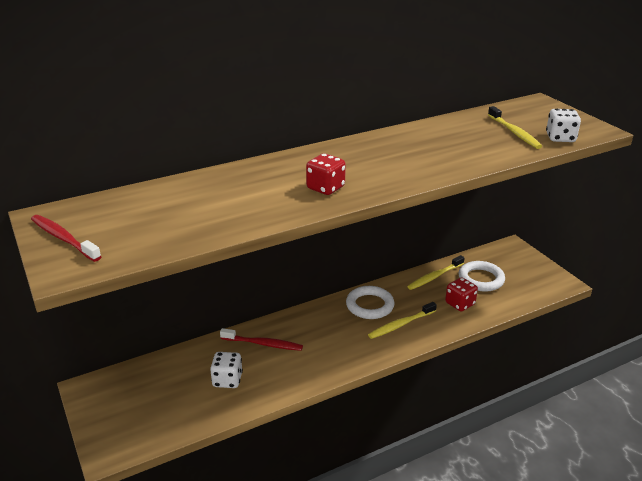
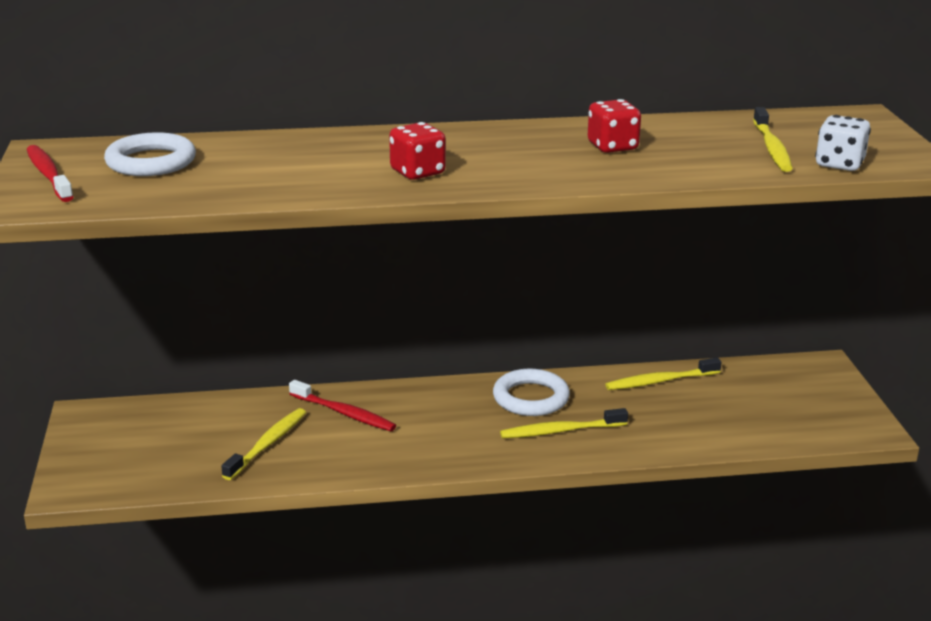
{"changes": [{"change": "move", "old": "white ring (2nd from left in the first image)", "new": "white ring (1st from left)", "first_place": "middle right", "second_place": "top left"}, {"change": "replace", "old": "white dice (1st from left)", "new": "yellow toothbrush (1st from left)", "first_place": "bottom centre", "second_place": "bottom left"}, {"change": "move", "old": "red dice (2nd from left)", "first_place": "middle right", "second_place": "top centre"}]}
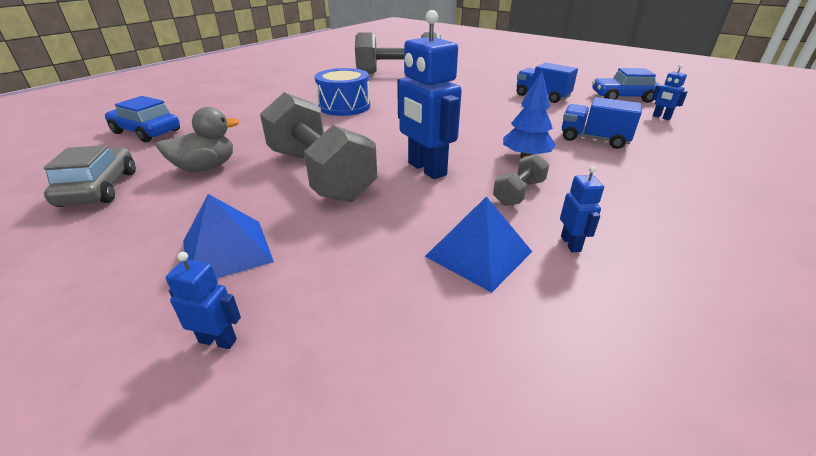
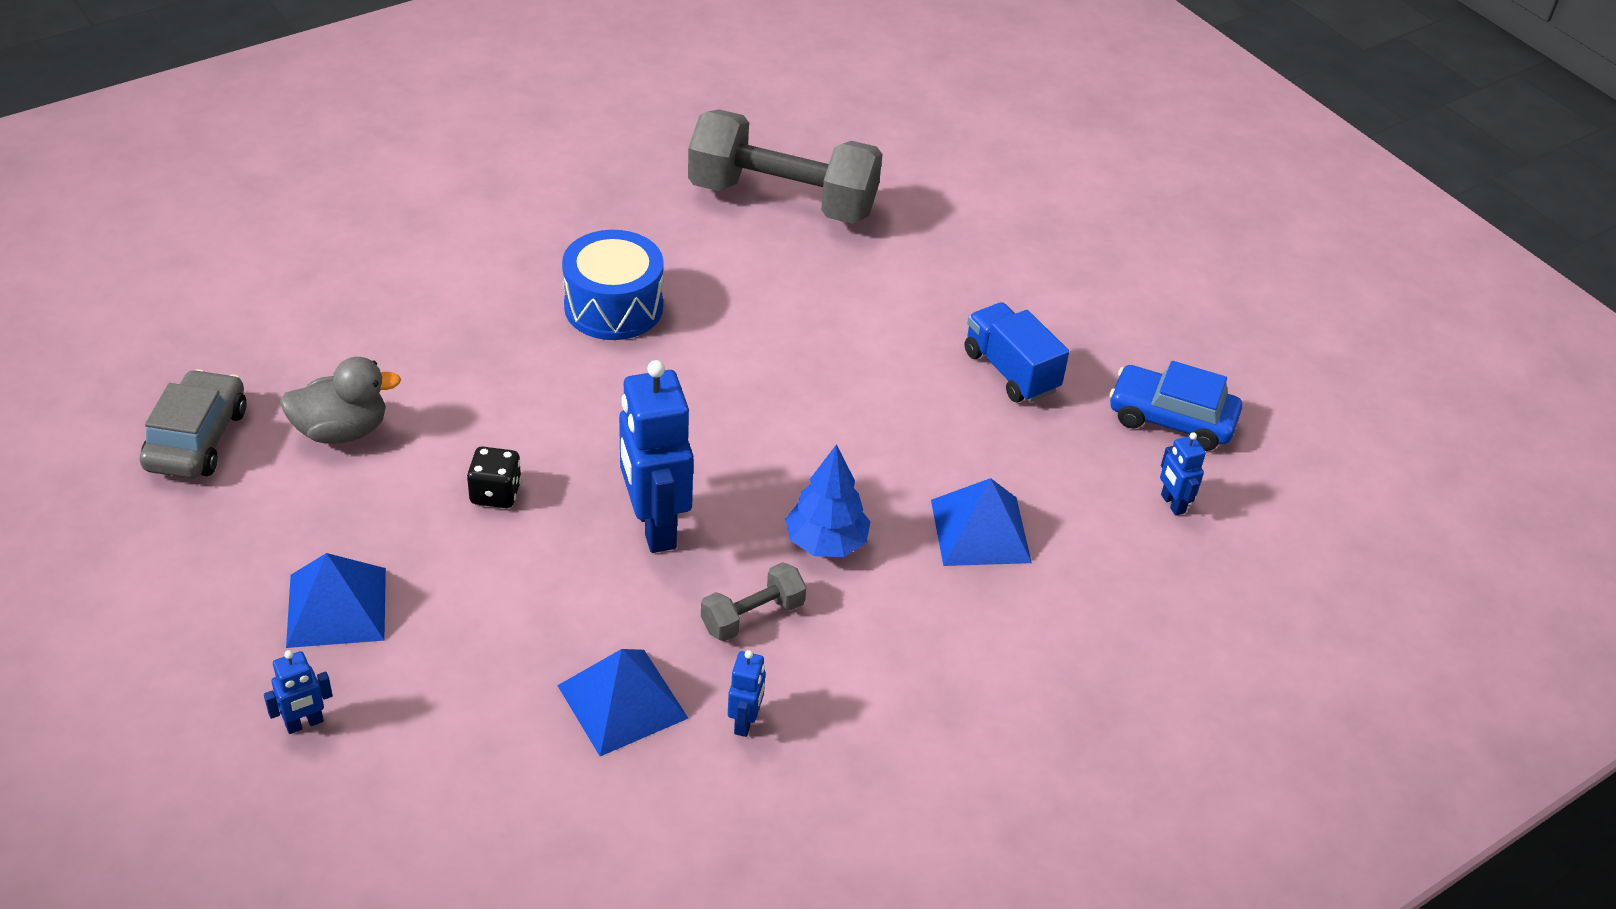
{"changes": [{"change": "rotate", "old": "blue robot (1st from left)", "first_place": "middle left", "second_place": "bottom left", "degrees": 120}, {"change": "replace", "old": "grey dumbbell (1st from left)", "new": "black dice", "first_place": "top centre", "second_place": "middle left"}, {"change": "replace", "old": "blue truck (2nd from left)", "new": "blue pyramid (3rd from left)", "first_place": "top right", "second_place": "centre"}, {"change": "delete", "old": "blue car (1st from left)", "first_place": "top left"}]}
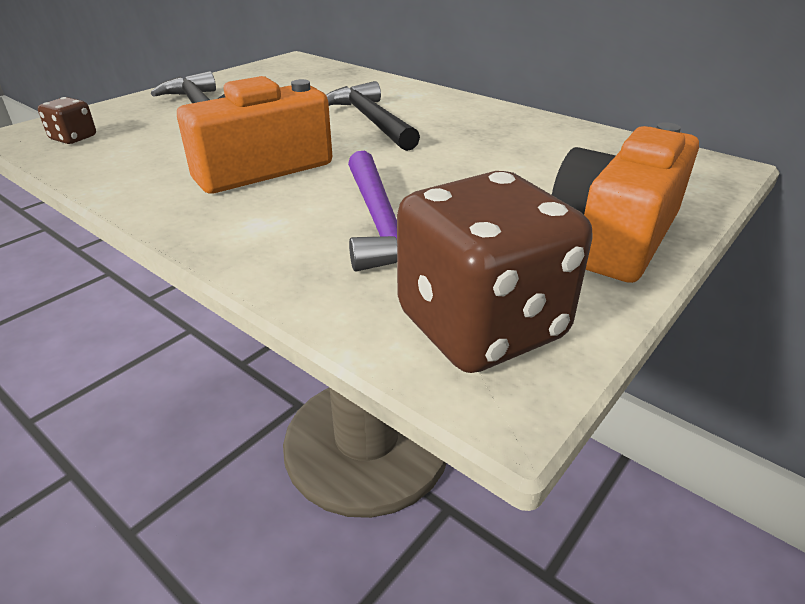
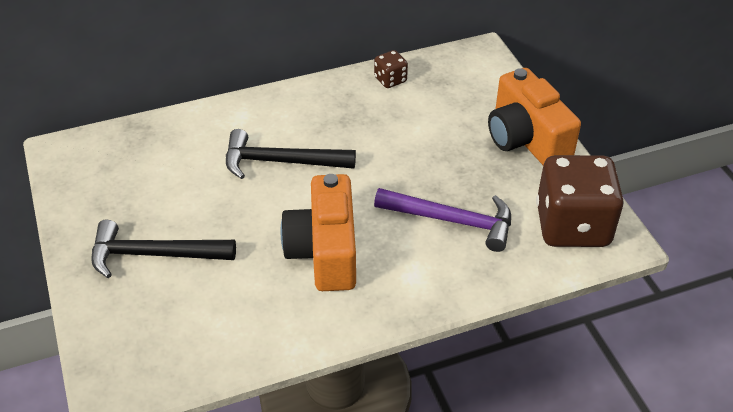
{"changes": [{"change": "move", "old": "brown dice (1st from left)", "first_place": "top left", "second_place": "top centre"}]}
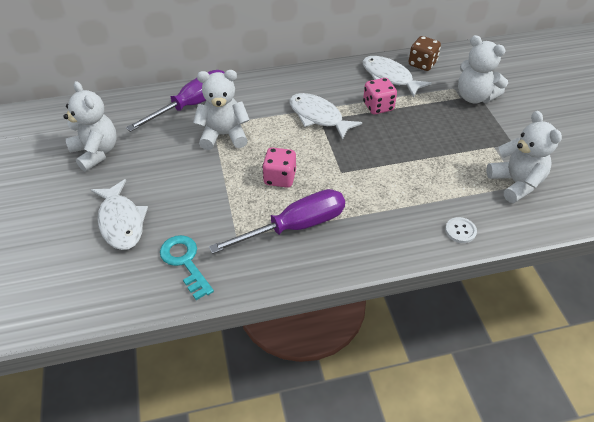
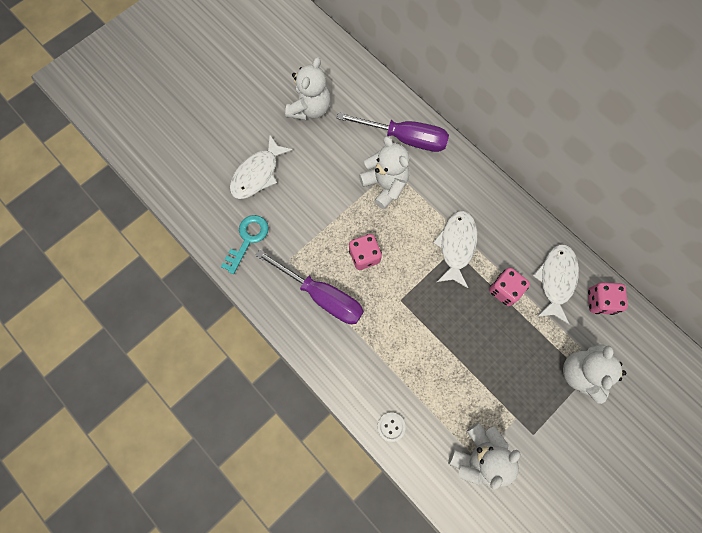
{"changes": [{"change": "recolor", "old": "brown dice", "new": "pink dice (3rd from left)", "first_place": "top right", "second_place": "middle right"}]}
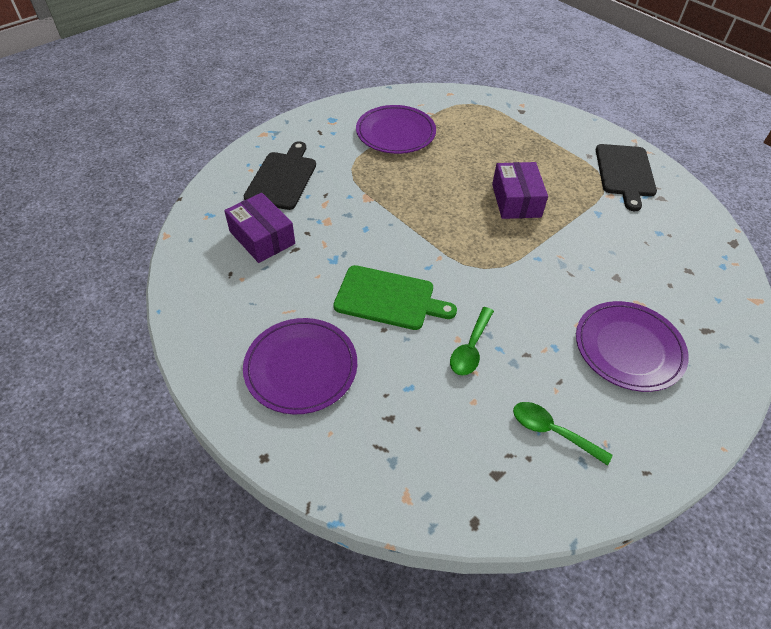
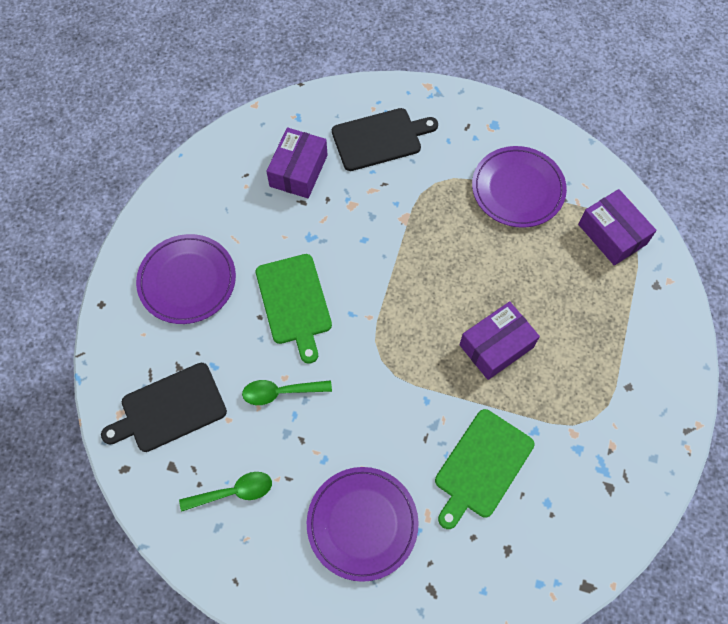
{"changes": [{"change": "move", "old": "black cutting board (2nd from left in the first image)", "new": "black cutting board (1st from left)", "first_place": "top right", "second_place": "middle left"}, {"change": "rotate", "old": "green spoon (2nd from left in the first image)", "first_place": "bottom right", "second_place": "bottom left", "degrees": 75}, {"change": "insert", "new": "green cutting board (2nd from left)", "second_place": "bottom centre"}, {"change": "insert", "new": "purple box (3rd from left)", "second_place": "middle right"}]}
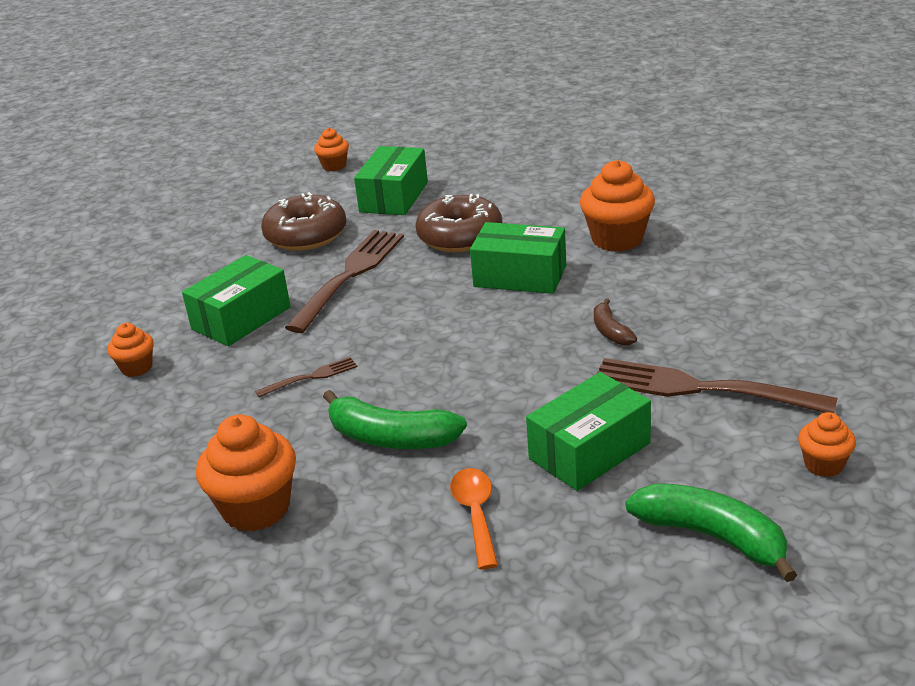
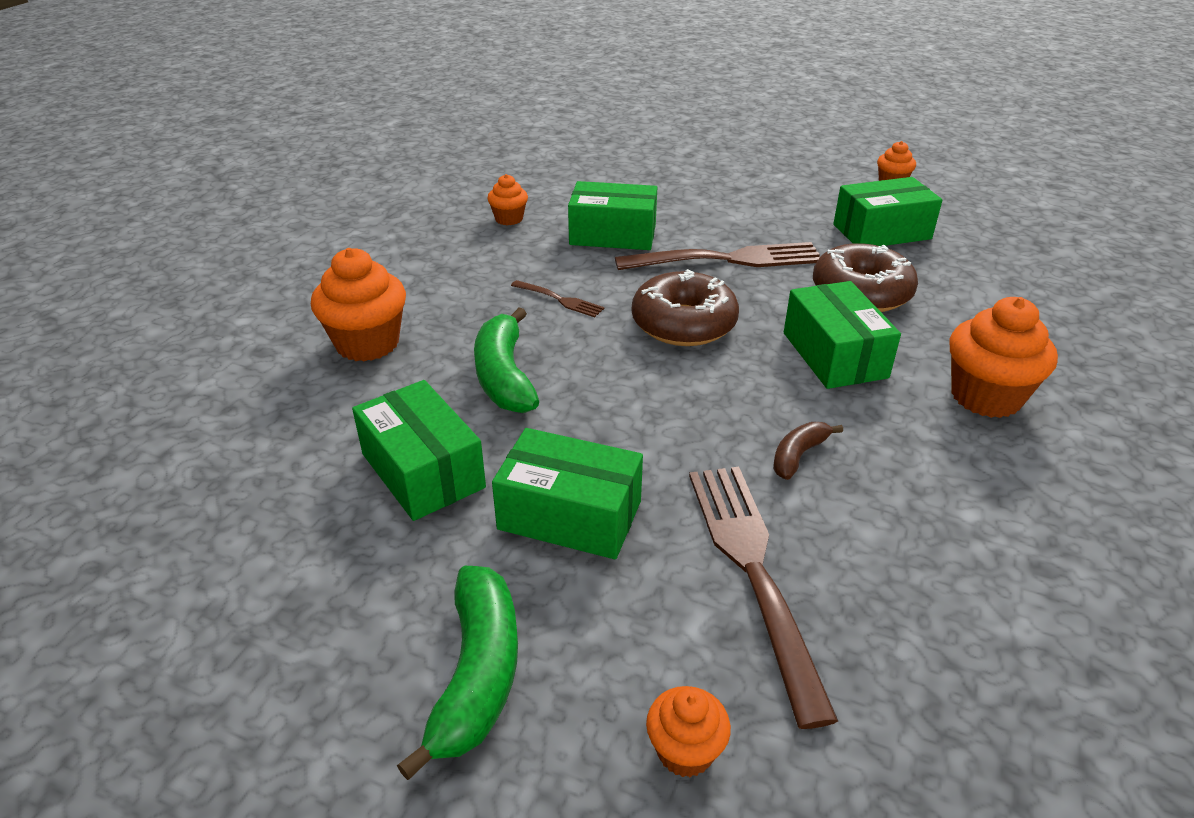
{"changes": [{"change": "replace", "old": "orange spoon", "new": "green box (1st from left)", "first_place": "bottom centre", "second_place": "centre"}, {"change": "move", "old": "brown donut (1st from left)", "first_place": "top left", "second_place": "centre"}]}
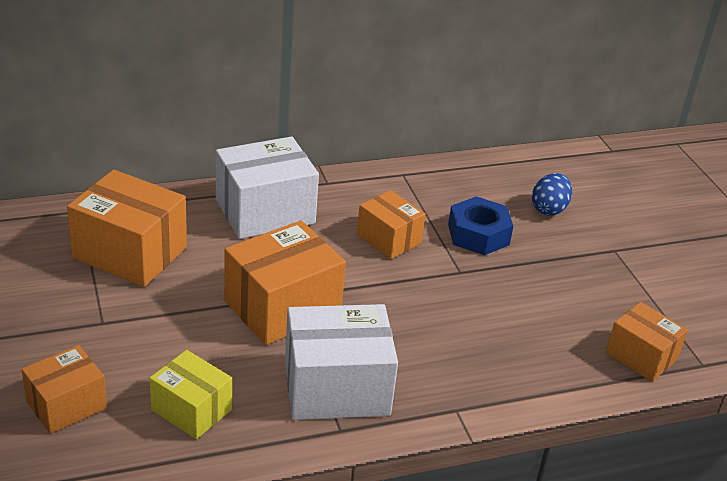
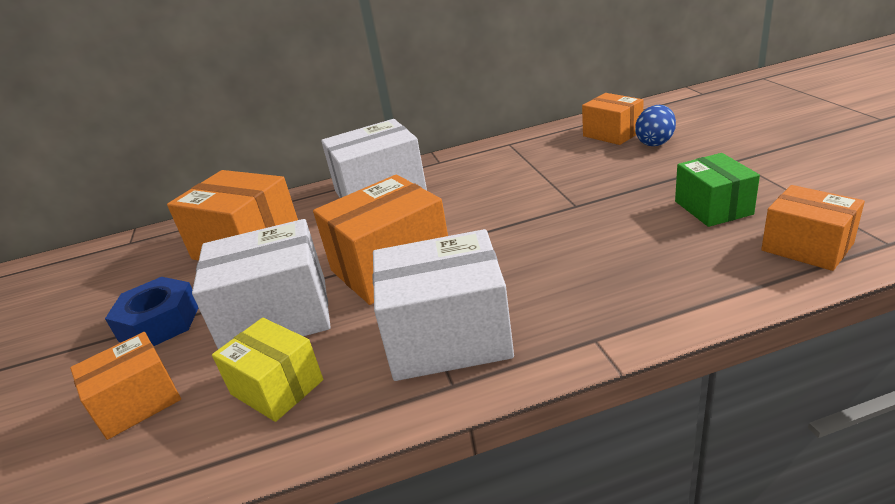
{"changes": [{"change": "move", "old": "blue nut", "first_place": "centre", "second_place": "middle left"}, {"change": "insert", "new": "white box (1st from left)", "second_place": "middle left"}, {"change": "move", "old": "orange box (4th from left)", "first_place": "centre", "second_place": "top right"}, {"change": "insert", "new": "green box", "second_place": "middle right"}]}
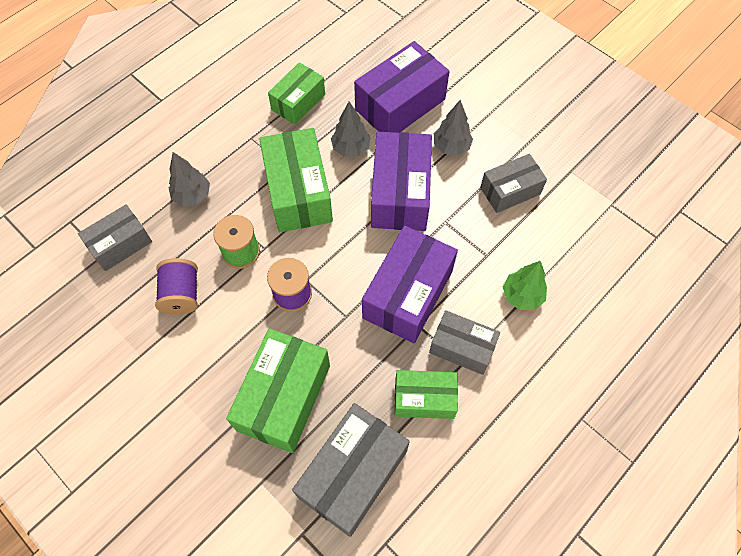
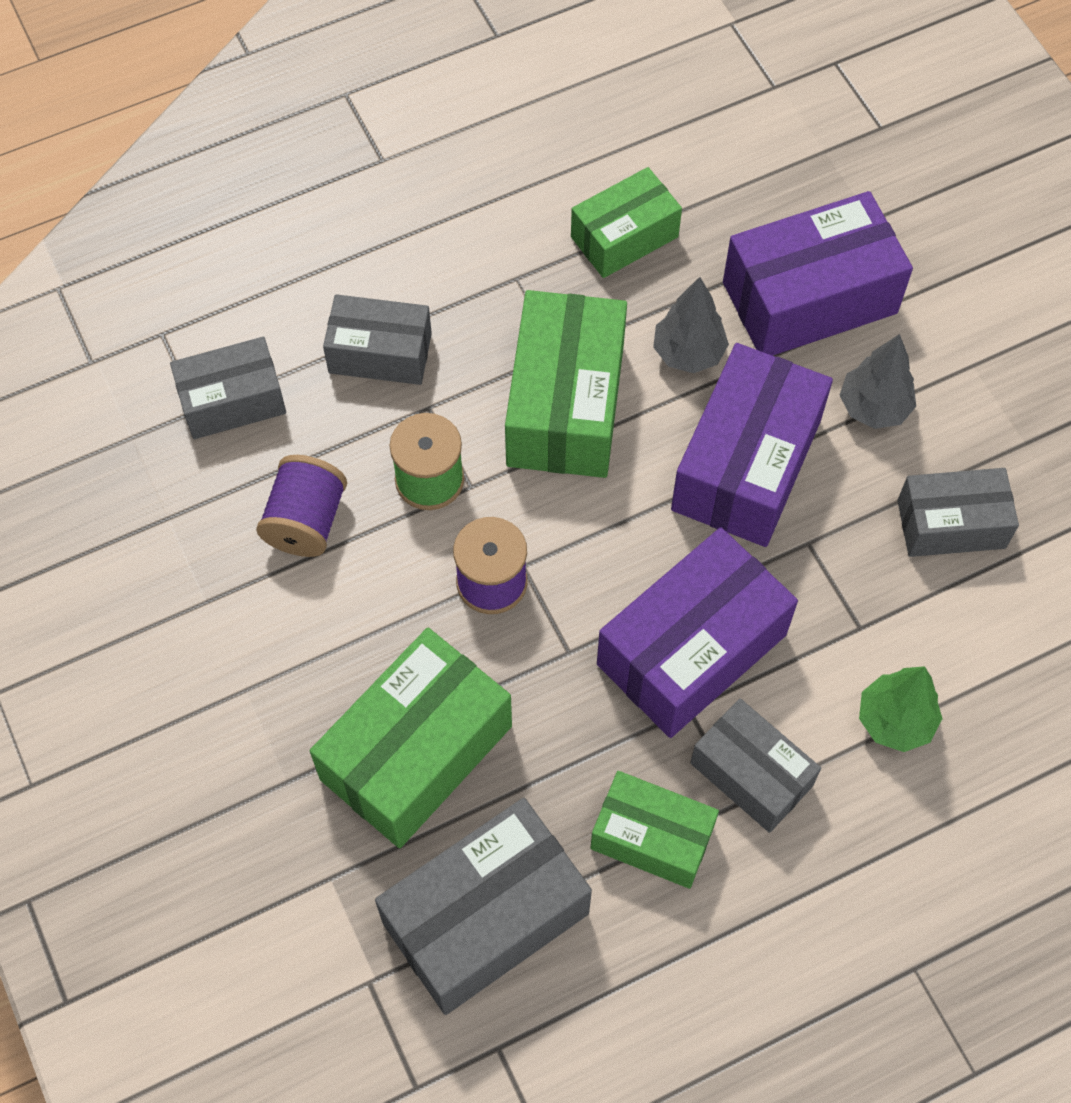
{"changes": [{"change": "replace", "old": "grey tree (1st from left)", "new": "grey box (2nd from left)", "first_place": "top left", "second_place": "top centre"}]}
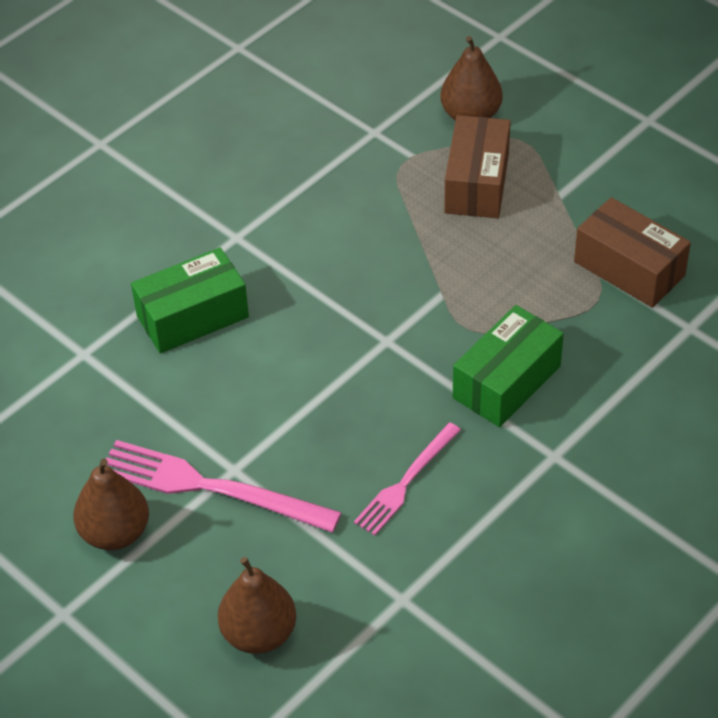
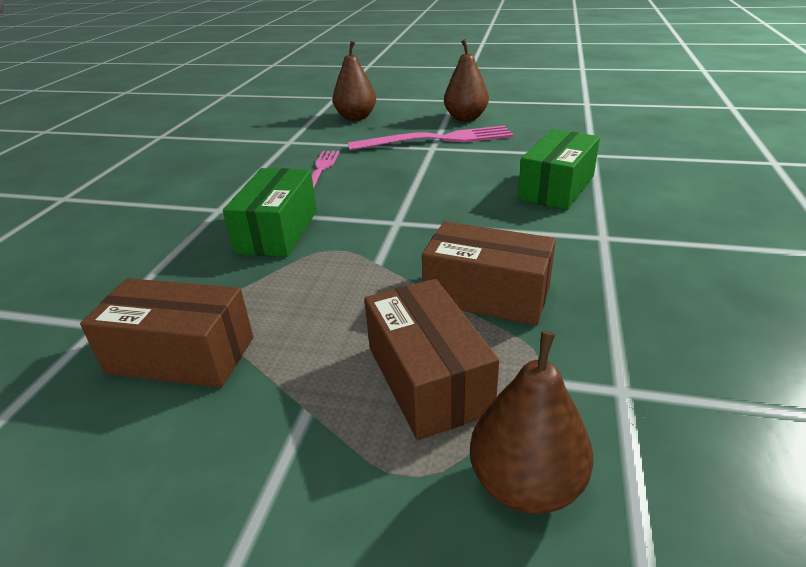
{"changes": [{"change": "insert", "new": "brown box (3rd from left)", "second_place": "centre"}]}
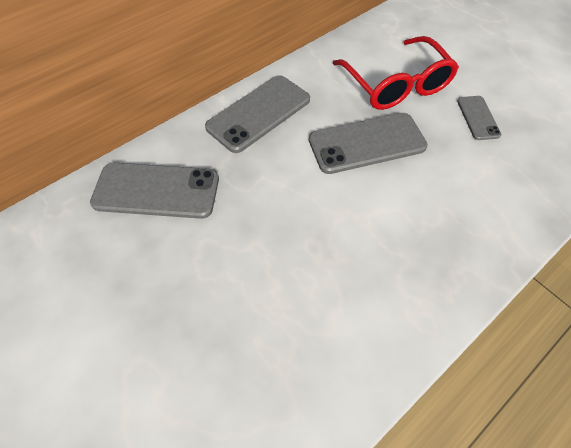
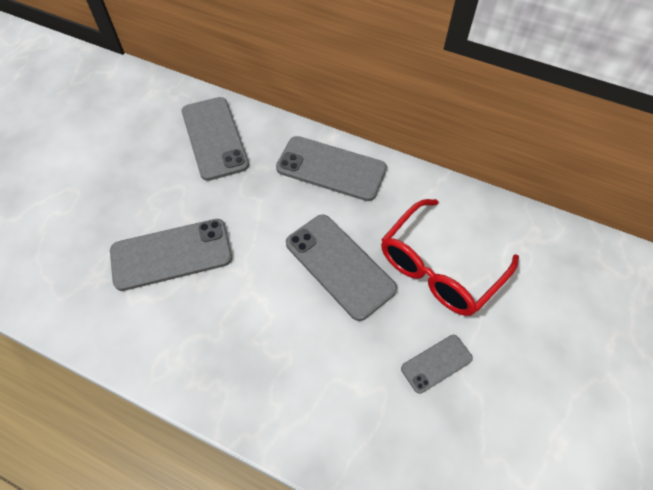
{"changes": [{"change": "insert", "new": "grey phone (1st from left)", "second_place": "middle left"}]}
